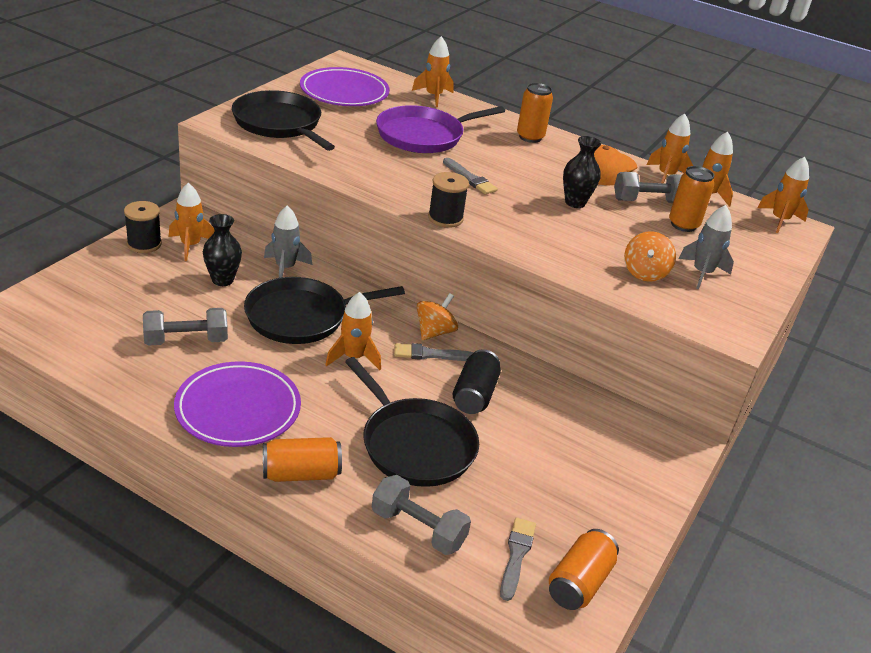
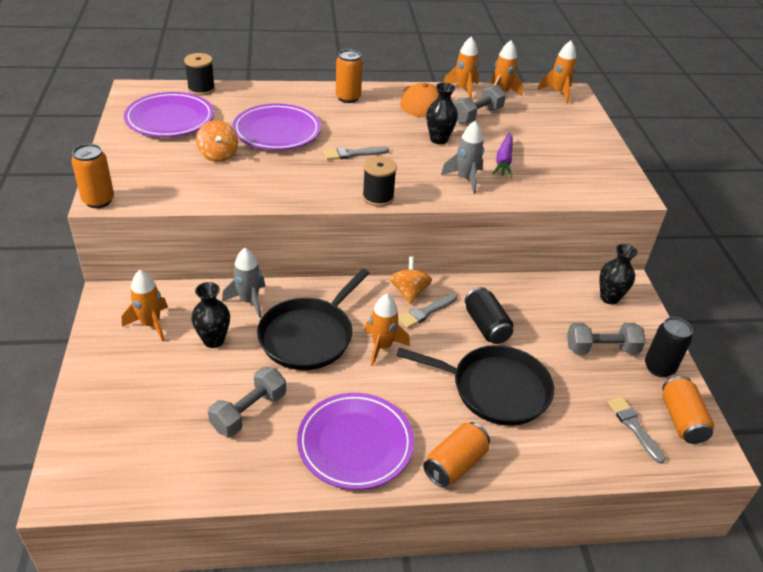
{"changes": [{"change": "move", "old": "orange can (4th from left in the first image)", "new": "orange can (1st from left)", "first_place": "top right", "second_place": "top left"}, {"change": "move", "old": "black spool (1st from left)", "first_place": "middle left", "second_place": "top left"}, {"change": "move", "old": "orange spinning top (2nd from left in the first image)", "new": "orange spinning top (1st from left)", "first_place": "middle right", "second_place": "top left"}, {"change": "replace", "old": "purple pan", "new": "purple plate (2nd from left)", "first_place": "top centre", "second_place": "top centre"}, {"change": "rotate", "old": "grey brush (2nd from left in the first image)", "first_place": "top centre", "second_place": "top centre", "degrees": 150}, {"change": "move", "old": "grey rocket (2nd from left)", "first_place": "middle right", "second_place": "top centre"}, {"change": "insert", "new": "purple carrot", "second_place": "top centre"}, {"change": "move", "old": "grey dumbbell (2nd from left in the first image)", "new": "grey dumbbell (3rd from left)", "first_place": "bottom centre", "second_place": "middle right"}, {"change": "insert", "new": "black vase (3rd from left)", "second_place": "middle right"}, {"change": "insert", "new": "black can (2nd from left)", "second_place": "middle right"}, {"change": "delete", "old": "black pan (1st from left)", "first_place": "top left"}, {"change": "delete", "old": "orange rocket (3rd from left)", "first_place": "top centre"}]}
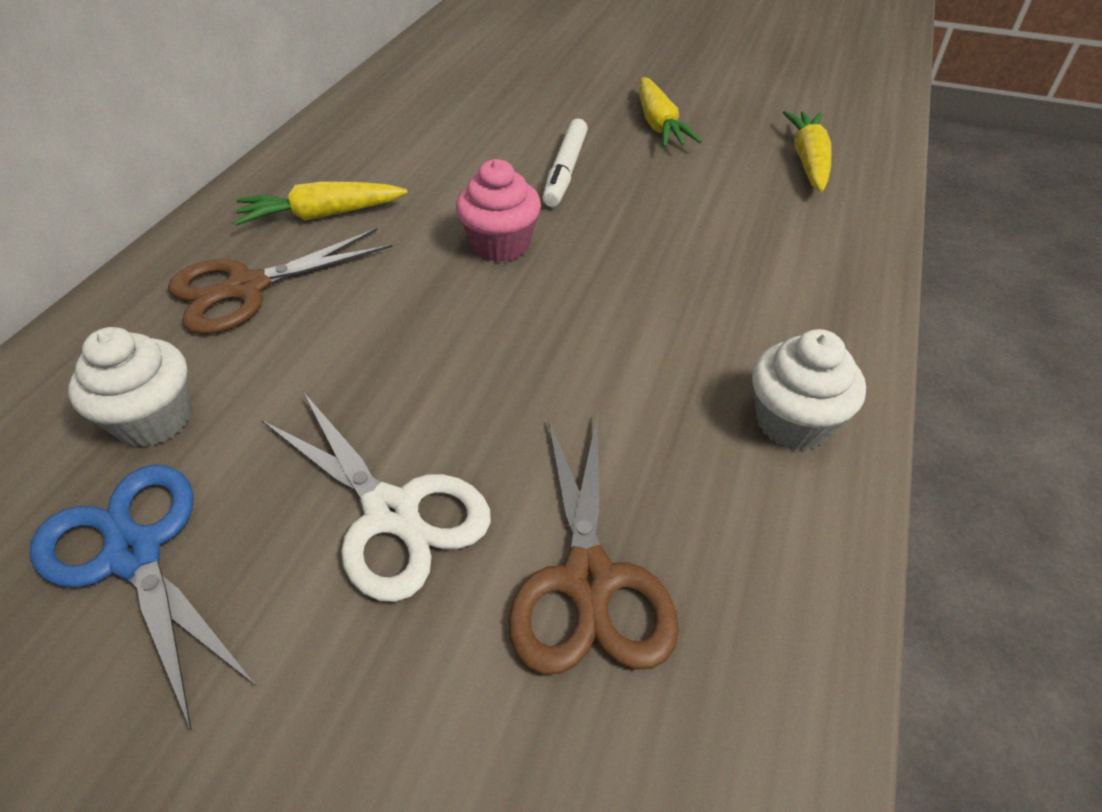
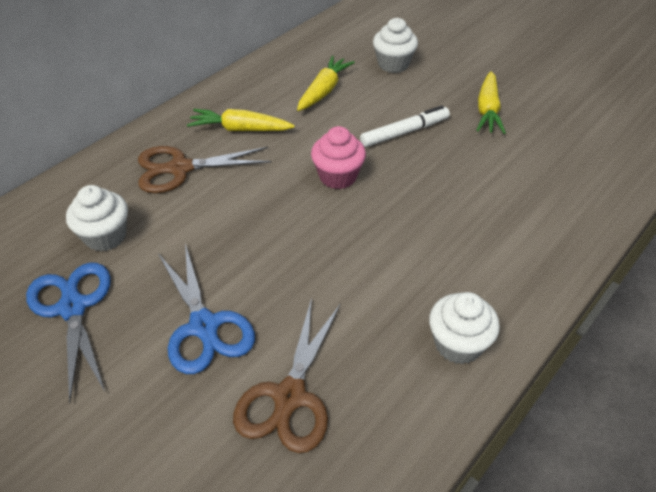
{"changes": [{"change": "recolor", "old": "white scissors", "new": "blue scissors (2nd from left)", "first_place": "centre", "second_place": "middle left"}, {"change": "move", "old": "yellow carrot (3rd from left in the first image)", "new": "yellow carrot (2nd from left)", "first_place": "top right", "second_place": "top centre"}, {"change": "rotate", "old": "white marker", "first_place": "top centre", "second_place": "top centre", "degrees": -150}, {"change": "insert", "new": "white cupcake (2nd from left)", "second_place": "top centre"}]}
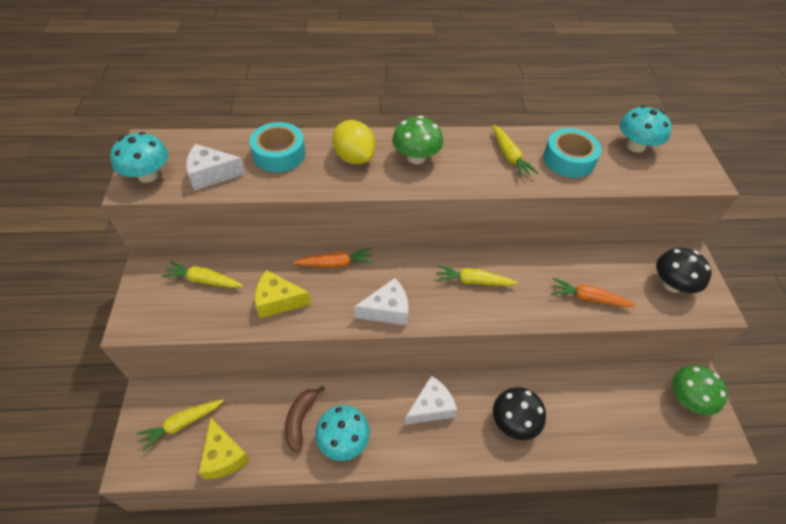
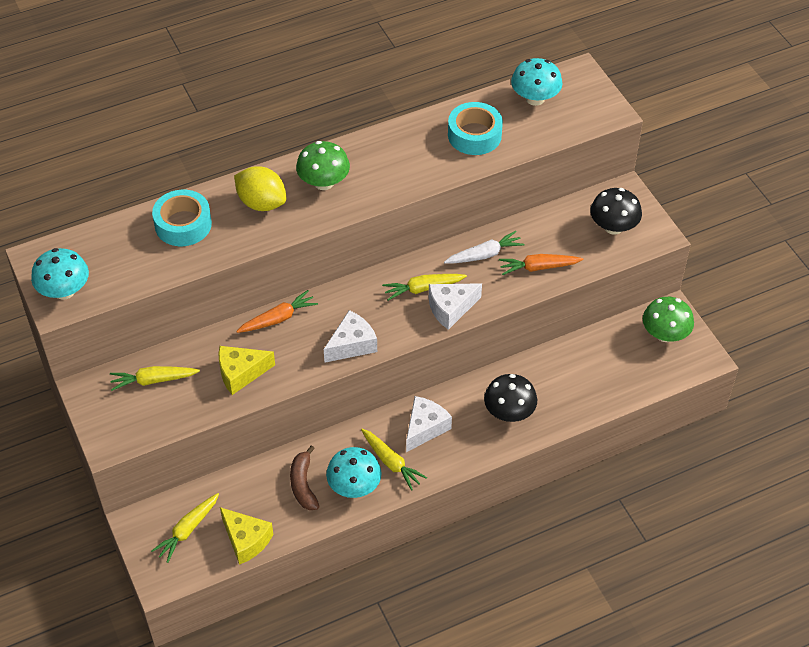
{"changes": [{"change": "move", "old": "yellow carrot (4th from left in the first image)", "new": "yellow carrot (3rd from left)", "first_place": "top centre", "second_place": "bottom centre"}, {"change": "move", "old": "white cheese (1st from left in the first image)", "new": "white cheese (3rd from left)", "first_place": "top left", "second_place": "centre"}, {"change": "insert", "new": "white carrot", "second_place": "centre"}]}
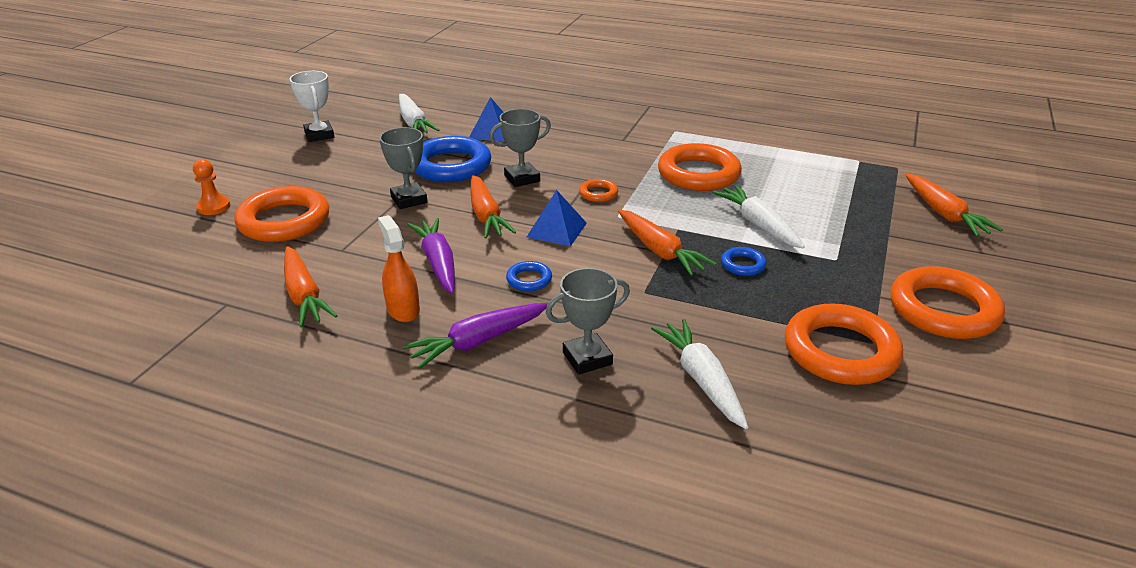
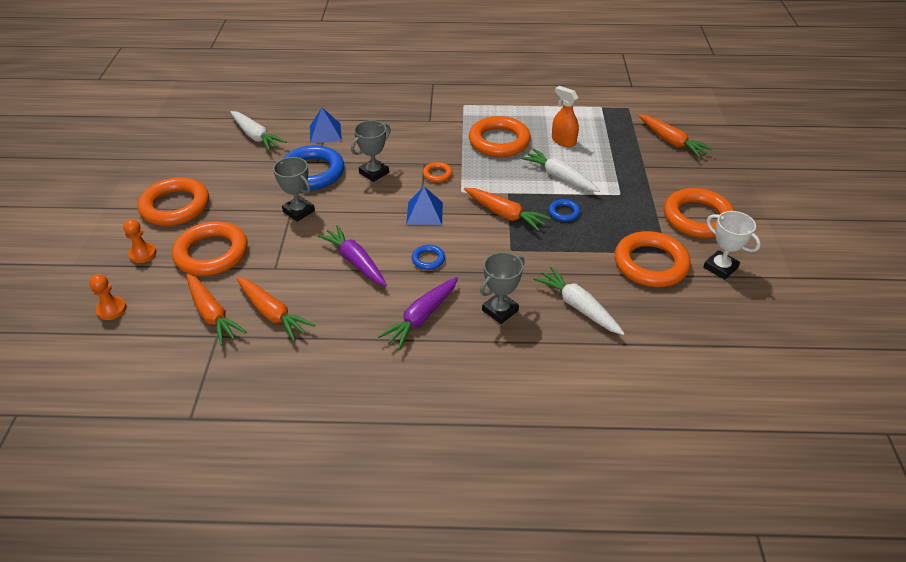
{"changes": [{"change": "insert", "new": "orange pawn (1st from left)", "second_place": "middle left"}, {"change": "insert", "new": "orange ring (1st from left)", "second_place": "middle left"}, {"change": "move", "old": "orange carrot (2nd from left in the first image)", "new": "orange carrot (1st from left)", "first_place": "centre", "second_place": "middle left"}, {"change": "move", "old": "orange spray bottle", "first_place": "centre", "second_place": "top centre"}, {"change": "move", "old": "white trophy", "first_place": "top left", "second_place": "middle right"}]}
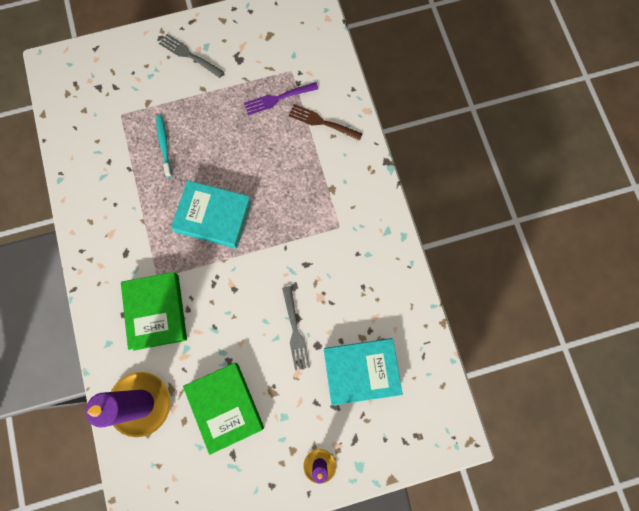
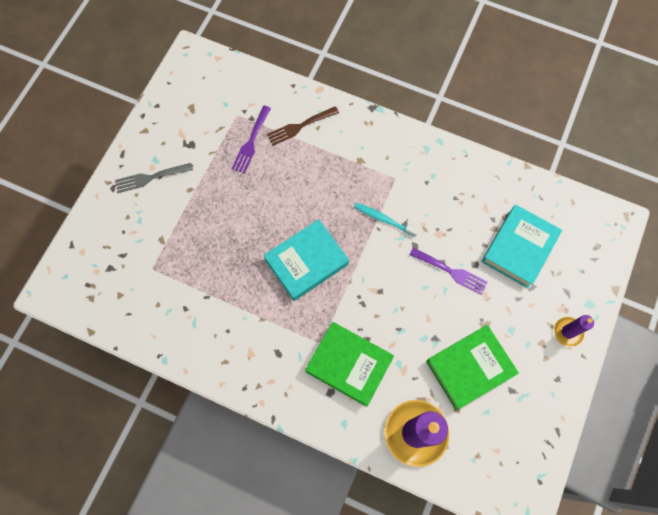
{"changes": [{"change": "move", "old": "turquoise toothbrush", "first_place": "top left", "second_place": "centre"}, {"change": "recolor", "old": "grey fork (2nd from left)", "new": "purple fork (2nd from left)", "first_place": "centre", "second_place": "middle right"}, {"change": "rotate", "old": "green book (2nd from left)", "first_place": "bottom centre", "second_place": "bottom right", "degrees": -45}]}
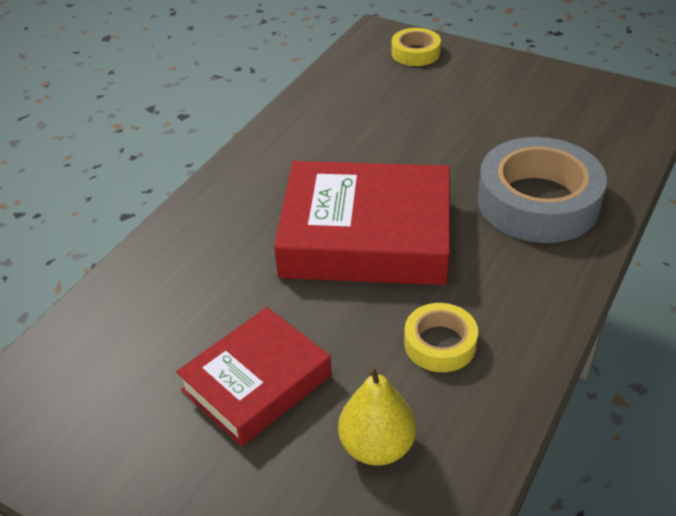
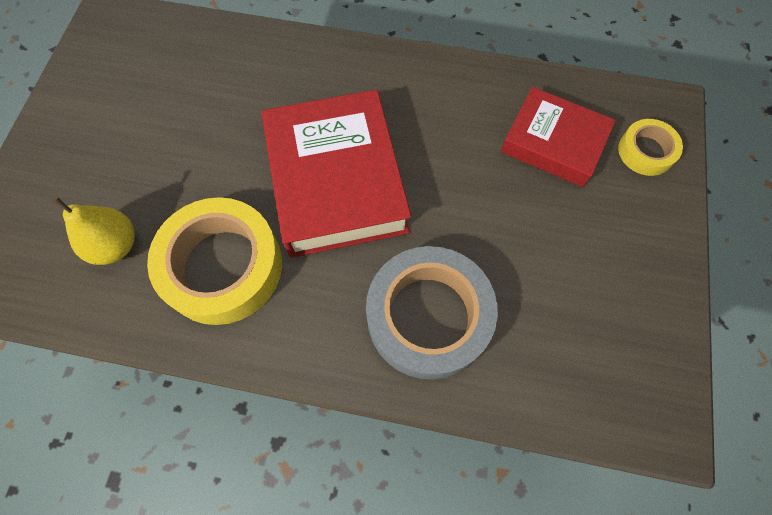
{"changes": [{"change": "resize", "old": "yellow tape (2nd from left in the first image)", "first_place": "centre", "second_place": "middle left", "factor": 1.97}, {"change": "move", "old": "red book (1st from left in the first image)", "new": "red book (2nd from left)", "first_place": "bottom centre", "second_place": "top right"}]}
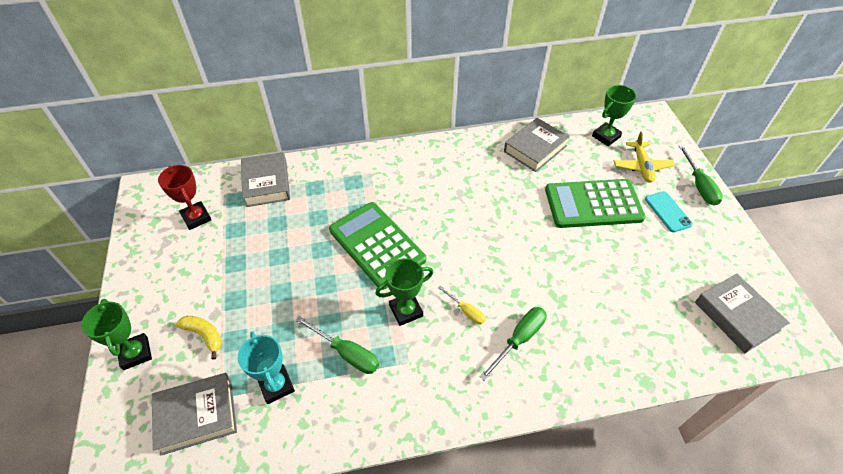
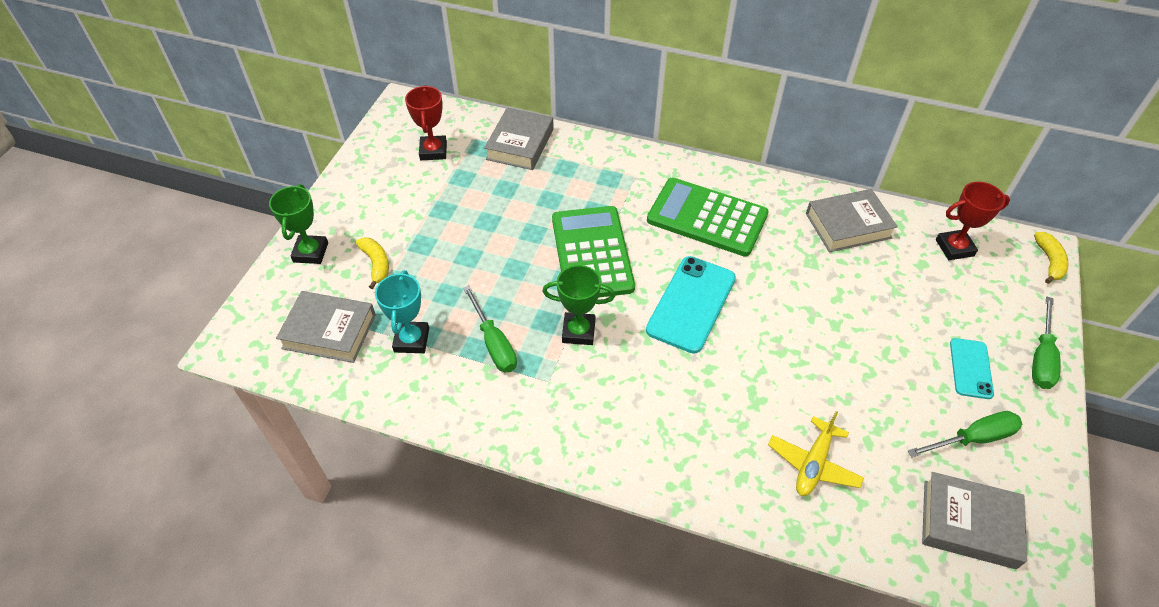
{"changes": [{"change": "insert", "new": "turquoise phone (1st from left)", "second_place": "centre"}, {"change": "move", "old": "green calculator (2nd from left)", "first_place": "middle right", "second_place": "centre"}, {"change": "move", "old": "yellow plane", "first_place": "top right", "second_place": "bottom right"}, {"change": "move", "old": "green screwdriver (2nd from left)", "first_place": "bottom centre", "second_place": "bottom right"}, {"change": "rotate", "old": "grey book (4th from left)", "first_place": "middle right", "second_place": "bottom right", "degrees": -75}, {"change": "recolor", "old": "green trophy (3rd from left)", "new": "red trophy (2nd from left)", "first_place": "top right", "second_place": "middle right"}, {"change": "insert", "new": "yellow banana (2nd from left)", "second_place": "middle right"}, {"change": "delete", "old": "yellow screwdriver", "first_place": "centre"}]}
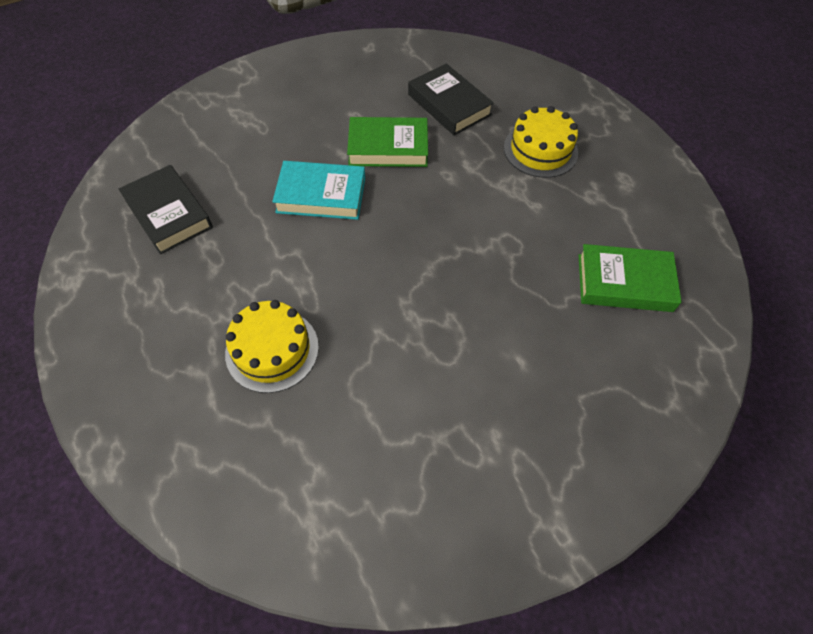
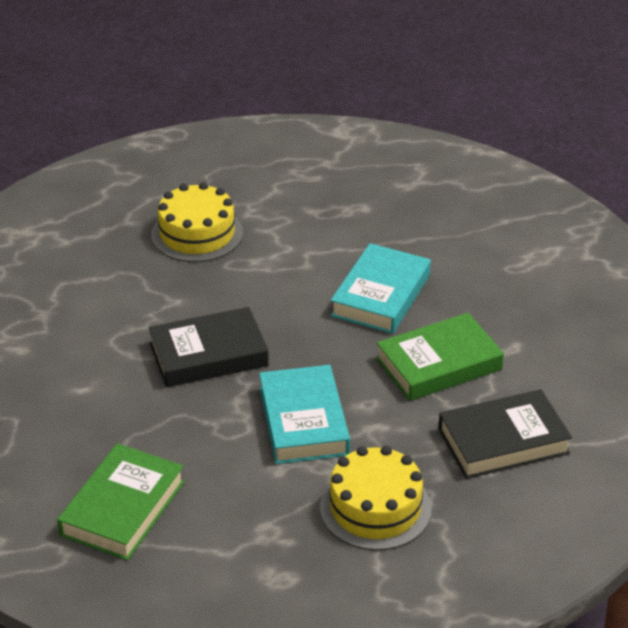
{"changes": [{"change": "move", "old": "black book (1st from left)", "first_place": "top left", "second_place": "middle left"}, {"change": "insert", "new": "turquoise book (1st from left)", "second_place": "centre"}, {"change": "rotate", "old": "green book (1st from left in the first image)", "first_place": "top centre", "second_place": "middle right", "degrees": 45}]}
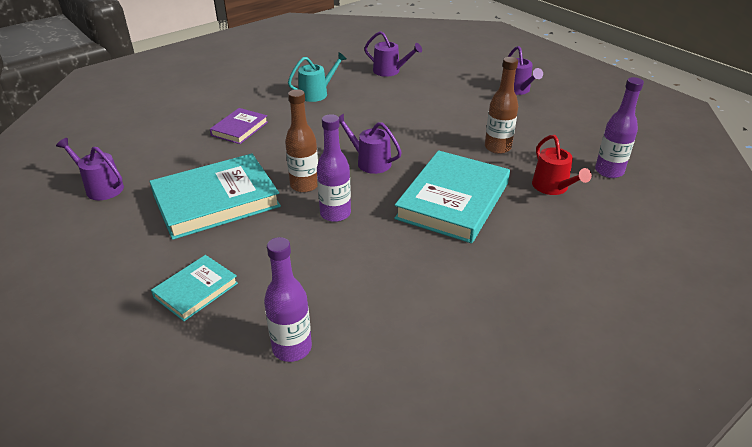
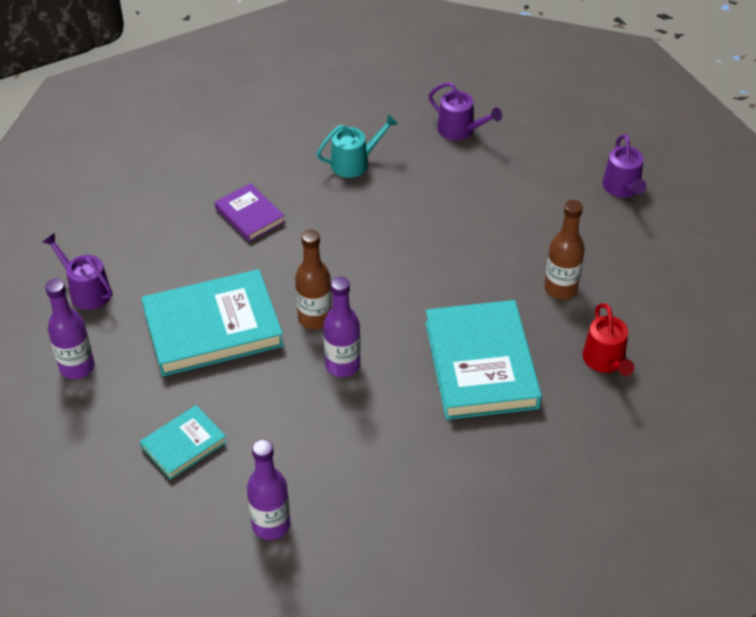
{"changes": [{"change": "move", "old": "purple bottle (3rd from left in the first image)", "new": "purple bottle (1st from left)", "first_place": "top right", "second_place": "middle left"}, {"change": "rotate", "old": "purple book", "first_place": "top left", "second_place": "middle left", "degrees": -75}, {"change": "rotate", "old": "turquoise book (3rd from left)", "first_place": "centre", "second_place": "centre", "degrees": -45}, {"change": "delete", "old": "purple watering can (2nd from left)", "first_place": "top centre"}]}
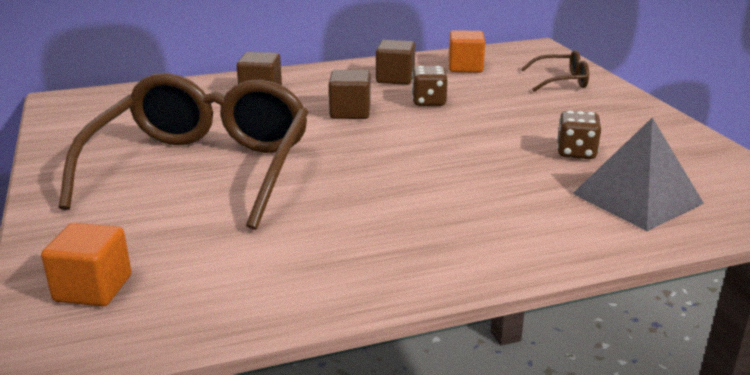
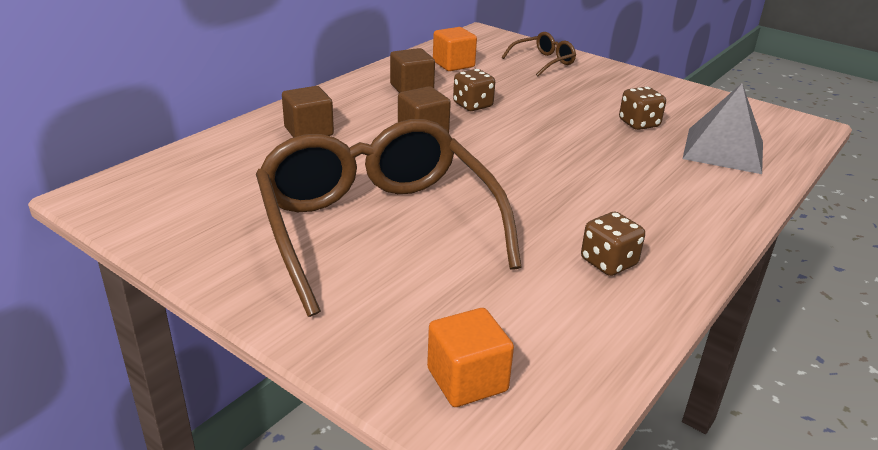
{"changes": [{"change": "insert", "new": "brown dice (2nd from left)", "second_place": "middle right"}]}
